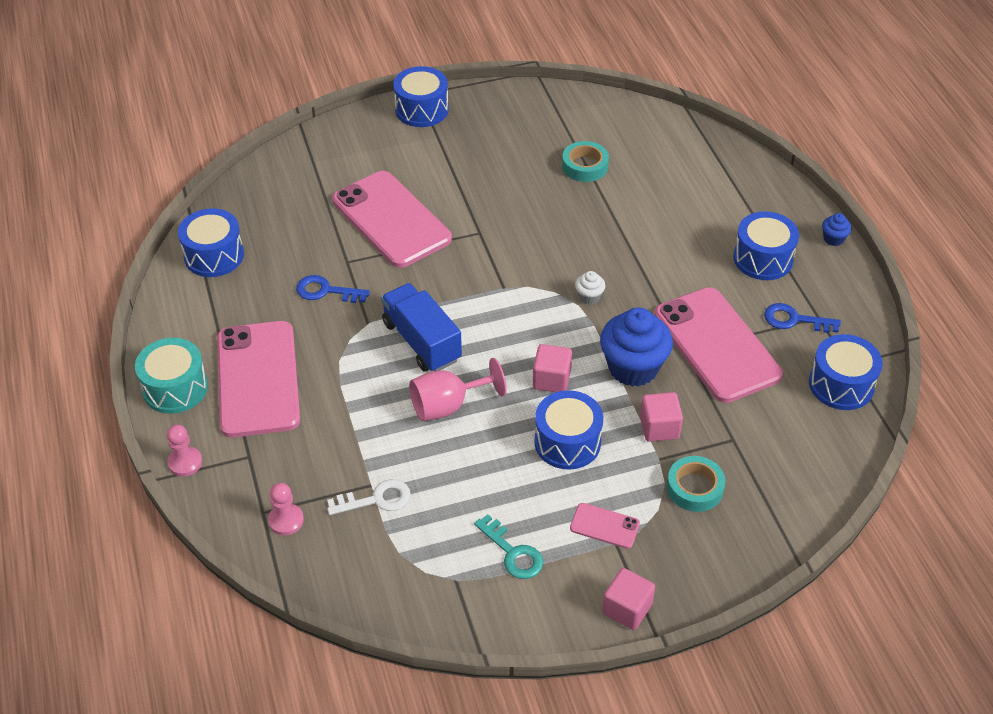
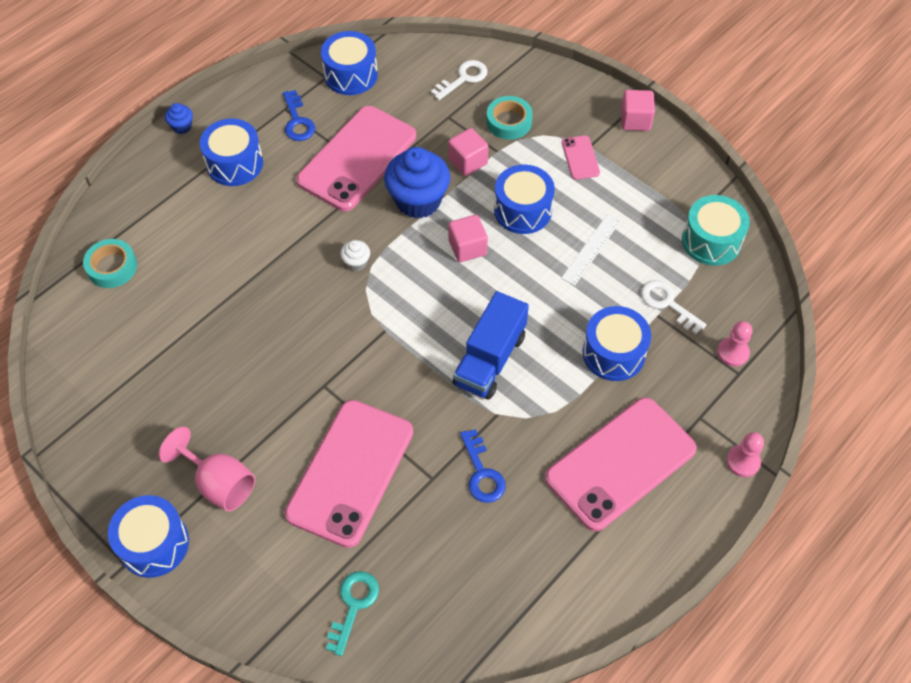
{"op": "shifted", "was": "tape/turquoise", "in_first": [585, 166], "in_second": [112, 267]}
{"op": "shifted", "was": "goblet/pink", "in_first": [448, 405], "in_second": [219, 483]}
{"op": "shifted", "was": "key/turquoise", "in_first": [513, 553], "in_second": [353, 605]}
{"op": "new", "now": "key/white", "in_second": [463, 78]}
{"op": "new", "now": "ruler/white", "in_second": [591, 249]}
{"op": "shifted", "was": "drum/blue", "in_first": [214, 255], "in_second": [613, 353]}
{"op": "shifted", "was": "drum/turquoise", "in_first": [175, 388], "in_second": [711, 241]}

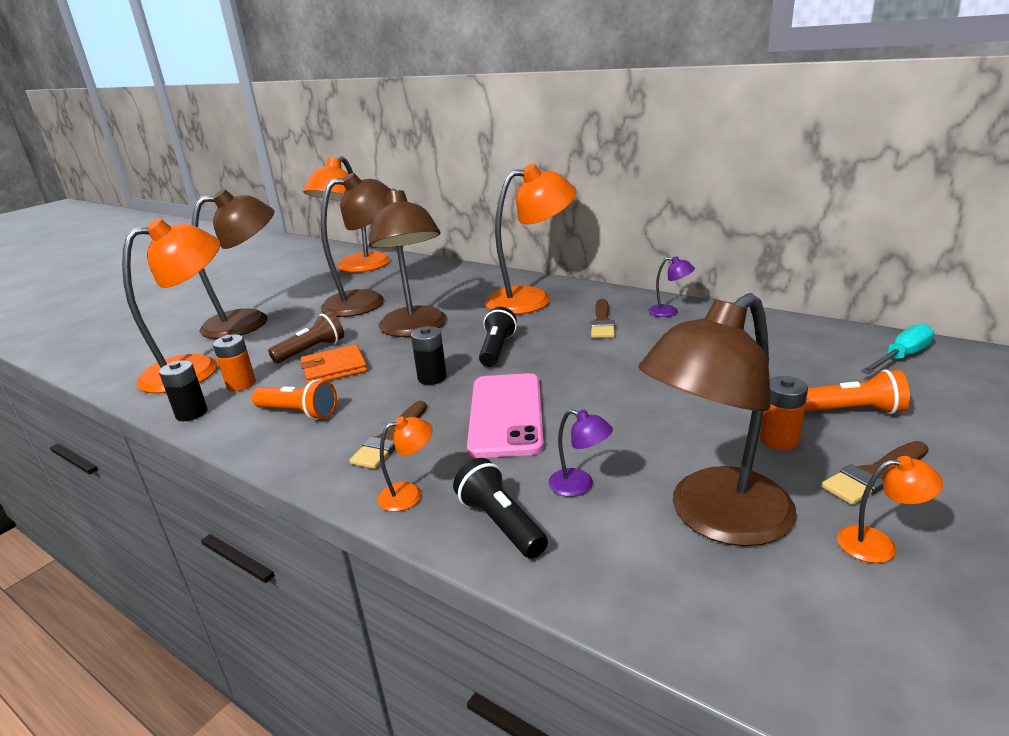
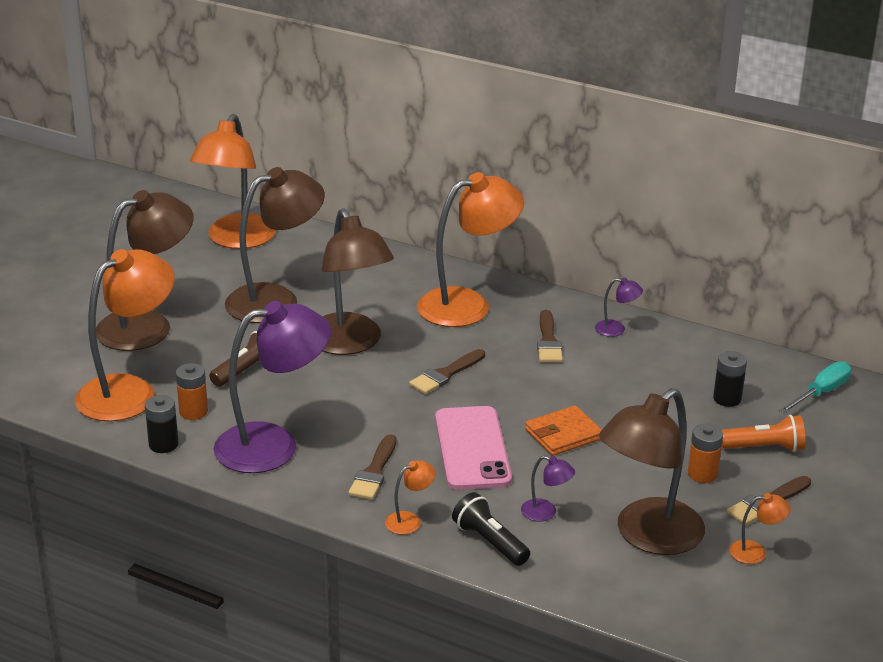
{"op": "swapped", "was": "flashlight/orange", "now": "lamp/purple", "in_first": [298, 413], "in_second": [273, 445]}
{"op": "swapped", "was": "flashlight/black", "now": "brush/brown", "in_first": [497, 349], "in_second": [446, 374]}
{"op": "shifted", "was": "wallet/orange", "in_first": [334, 368], "in_second": [563, 434]}
{"op": "shifted", "was": "battery/black", "in_first": [432, 378], "in_second": [727, 399]}

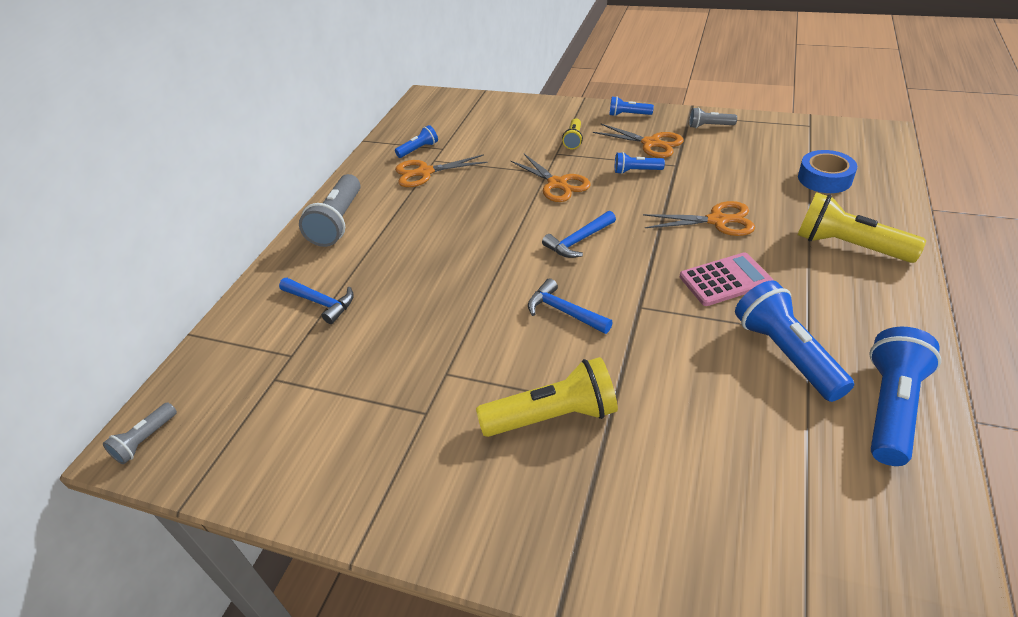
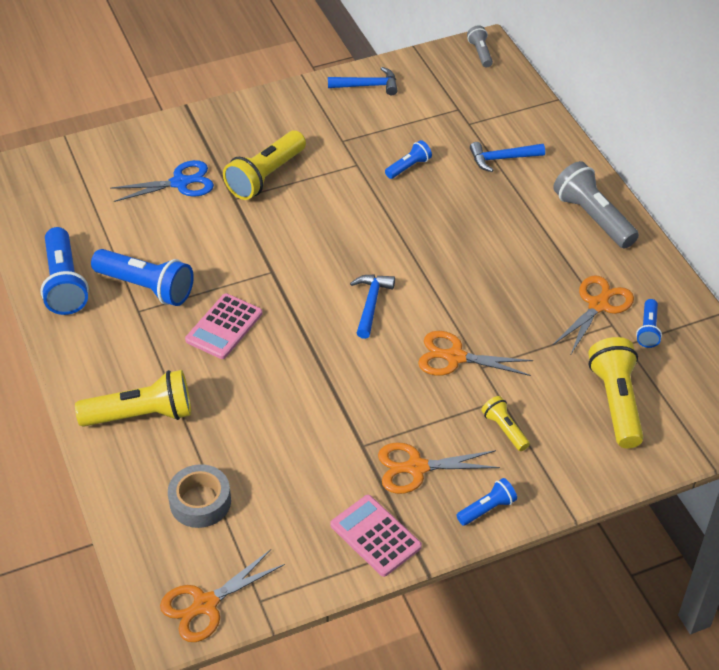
{"op": "new", "now": "scissors/blue", "in_second": [180, 183]}
{"op": "shifted", "was": "scissors/orange", "in_first": [717, 220], "in_second": [205, 604]}
{"op": "repainted", "was": "tape/blue", "now": "tape/grey", "in_first": [824, 178], "in_second": [200, 502]}
{"op": "shifted", "was": "hammer/blue", "in_first": [564, 311], "in_second": [367, 86]}
{"op": "swapped", "was": "flashlight/grey", "now": "calculator/pink", "in_first": [709, 126], "in_second": [375, 536]}
{"op": "shifted", "was": "flashlight/blue", "in_first": [636, 171], "in_second": [408, 167]}
{"op": "new", "now": "flashlight/yellow", "in_second": [616, 402]}

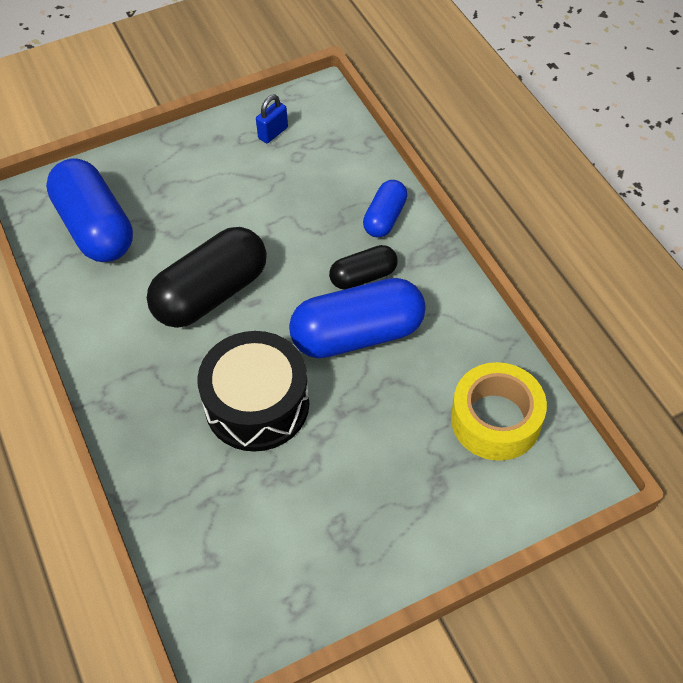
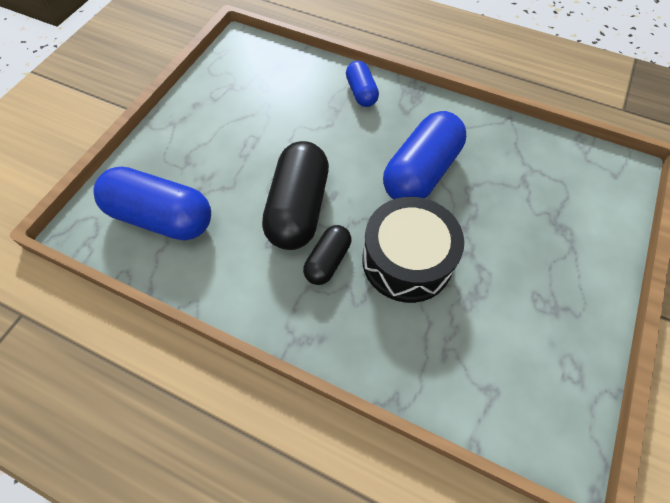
{"op": "shifted", "was": "capsule/black", "in_first": [363, 276], "in_second": [327, 261]}
{"op": "gone", "was": "padlock/blue", "in_first": [273, 133]}
{"op": "gone", "was": "tape/yellow", "in_first": [495, 420]}

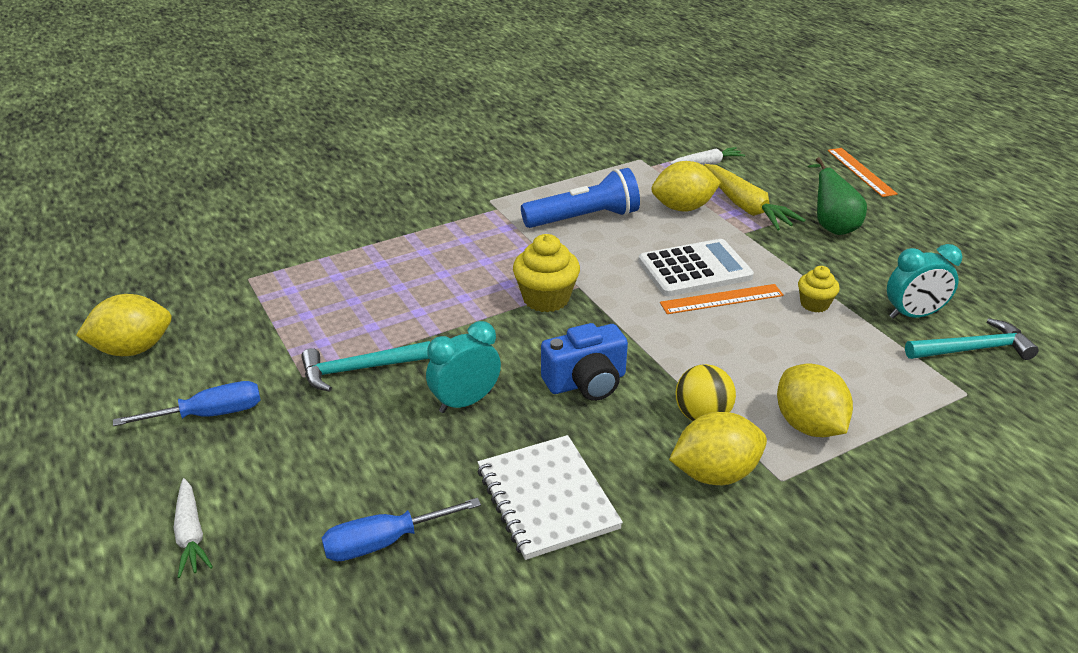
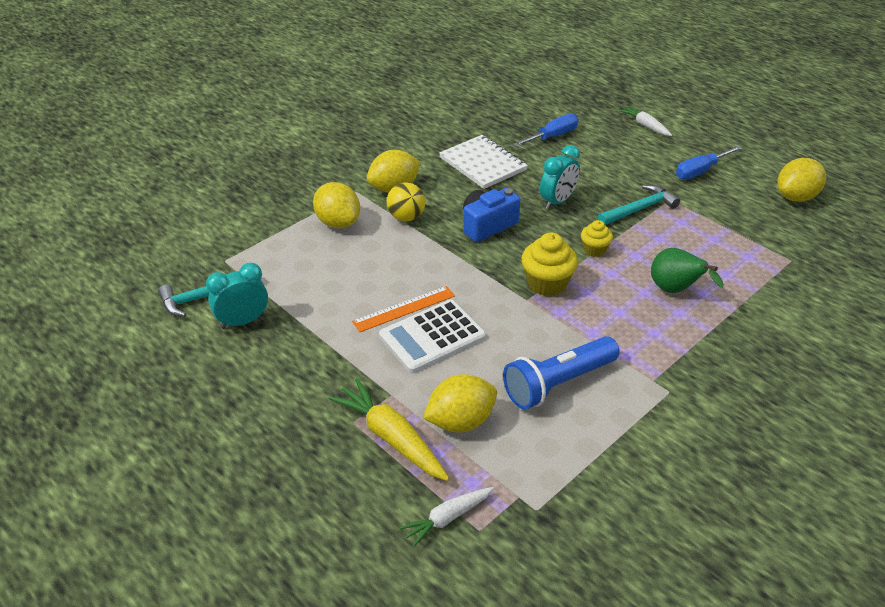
{"op": "shifted", "was": "cupcake/yellow", "in_first": [814, 304], "in_second": [594, 250]}
{"op": "shifted", "was": "pear/green", "in_first": [832, 226], "in_second": [675, 290]}
{"op": "gone", "was": "ruler/orange", "in_first": [860, 172]}

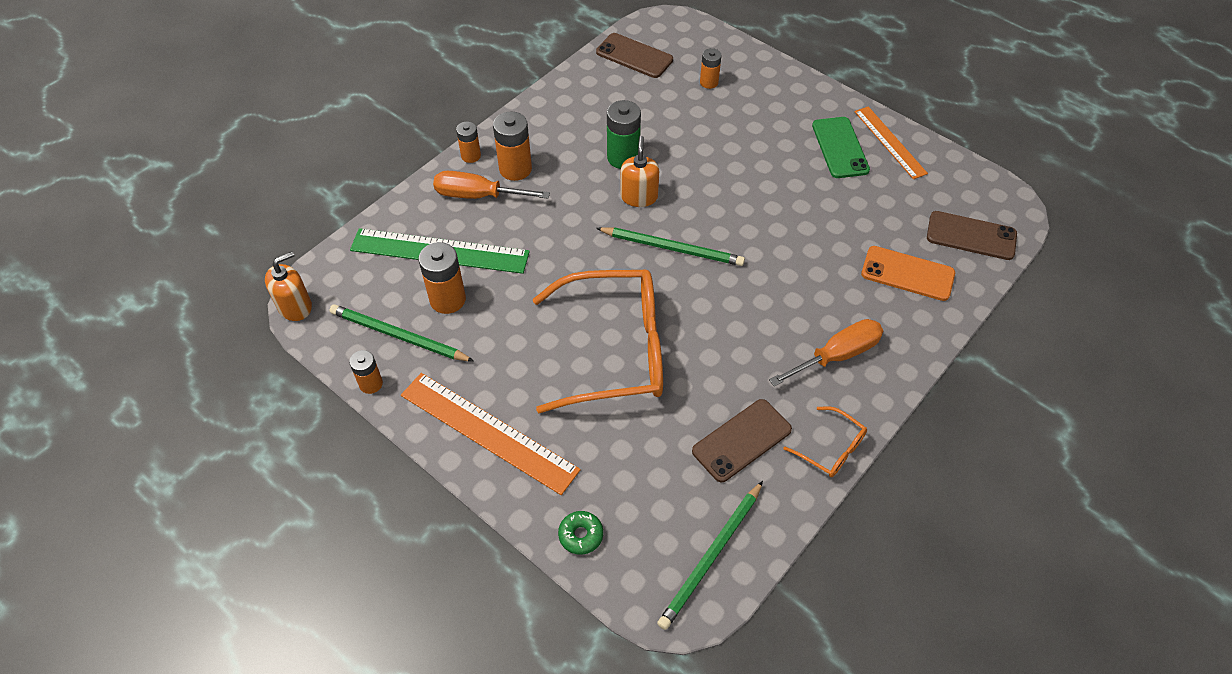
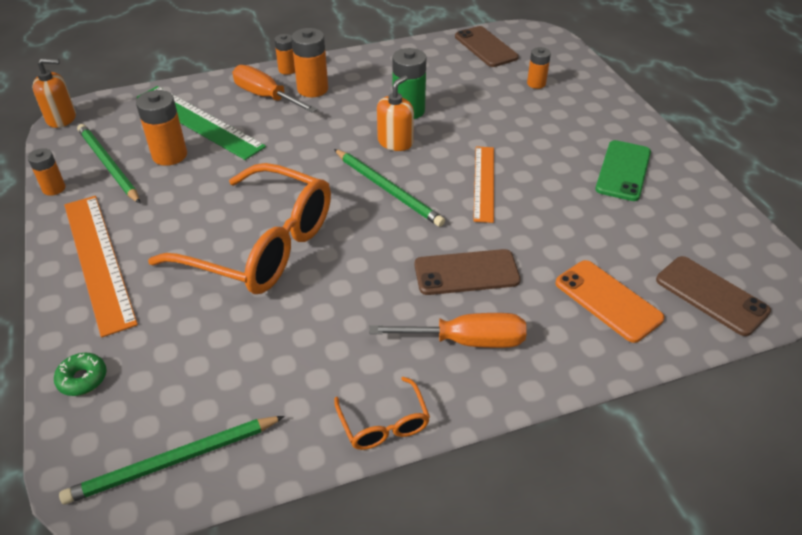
{"op": "shifted", "was": "phone/brown", "in_first": [742, 440], "in_second": [466, 273]}
{"op": "shifted", "was": "ruler/orange", "in_first": [889, 142], "in_second": [483, 183]}

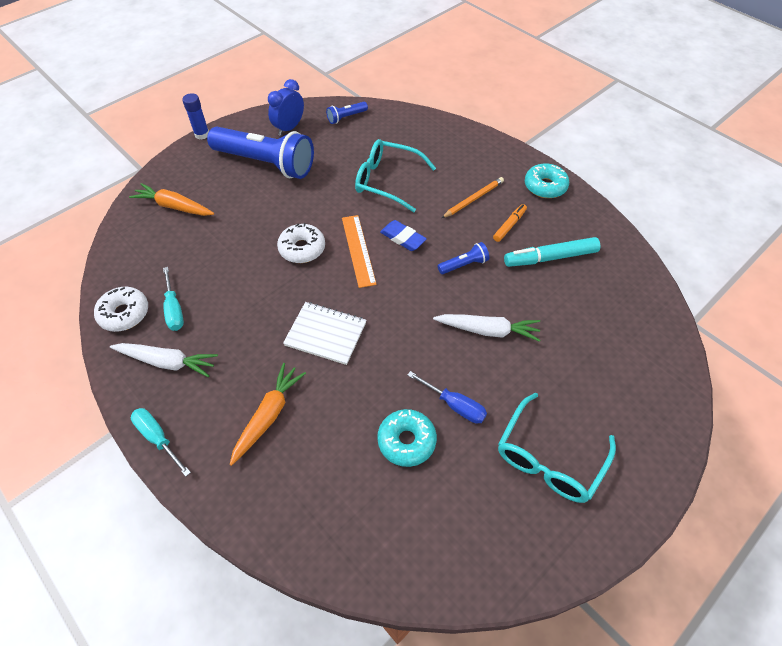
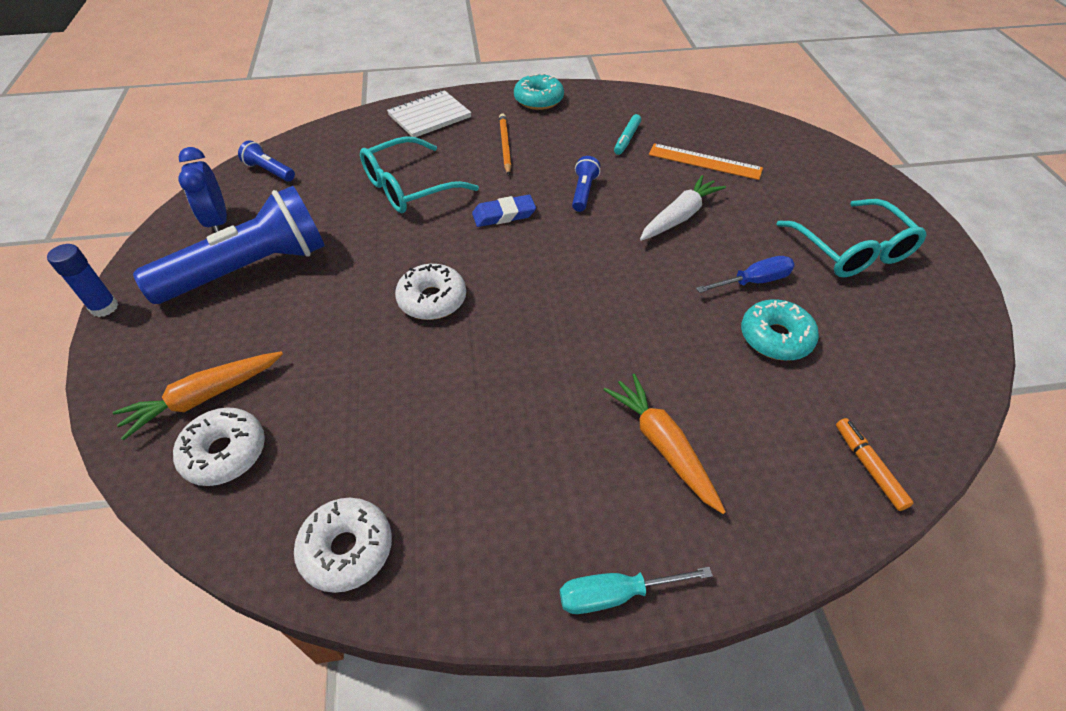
{"op": "new", "now": "donut/white", "in_second": [225, 453]}
{"op": "rotated", "was": "flashlight/blue", "in_first": [346, 117], "in_second": [269, 171], "clockwise": 120}
{"op": "shifted", "was": "notebook/white", "in_first": [325, 334], "in_second": [429, 116]}
{"op": "scaled", "was": "marker/turquoise", "in_first": [550, 257], "in_second": [627, 139], "ratio": 0.59}
{"op": "shifted", "was": "ruler/orange", "in_first": [358, 250], "in_second": [704, 161]}
{"op": "shifted", "was": "marker/orange", "in_first": [509, 225], "in_second": [868, 467]}
{"op": "gone", "was": "carrot/white", "in_first": [167, 362]}
{"op": "gone", "was": "screwdriver/turquoise", "in_first": [174, 310]}

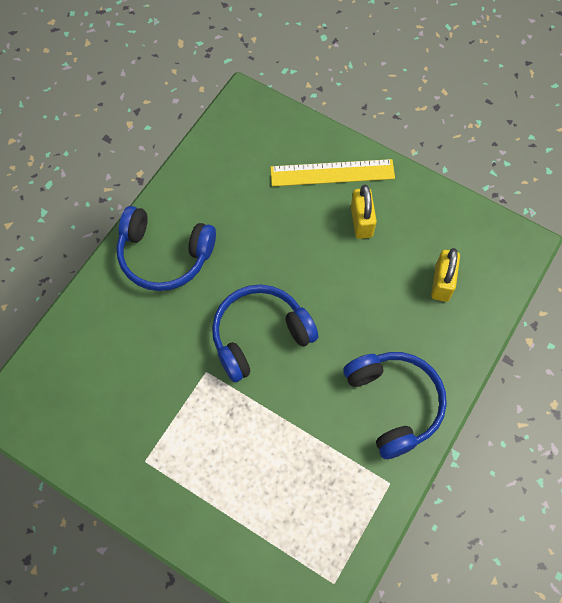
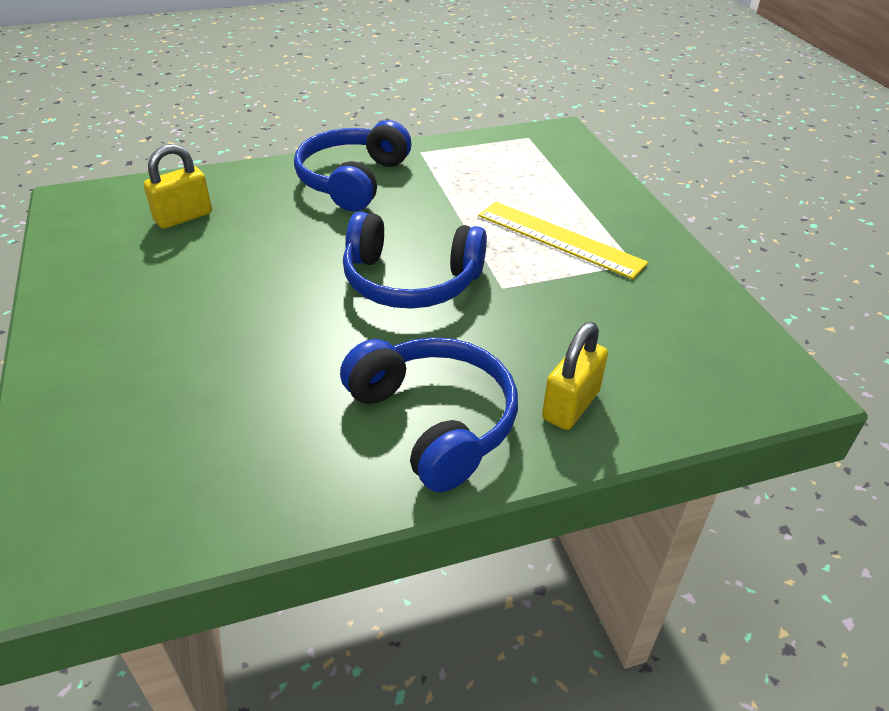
{"op": "shifted", "was": "ruler/yellow", "in_first": [332, 172], "in_second": [559, 239]}
{"op": "shifted", "was": "padlock/yellow", "in_first": [361, 221], "in_second": [571, 405]}

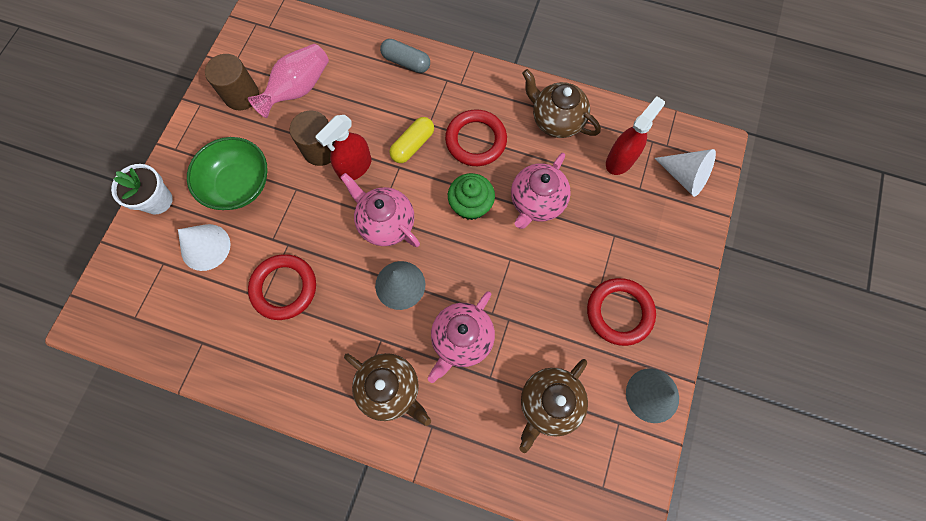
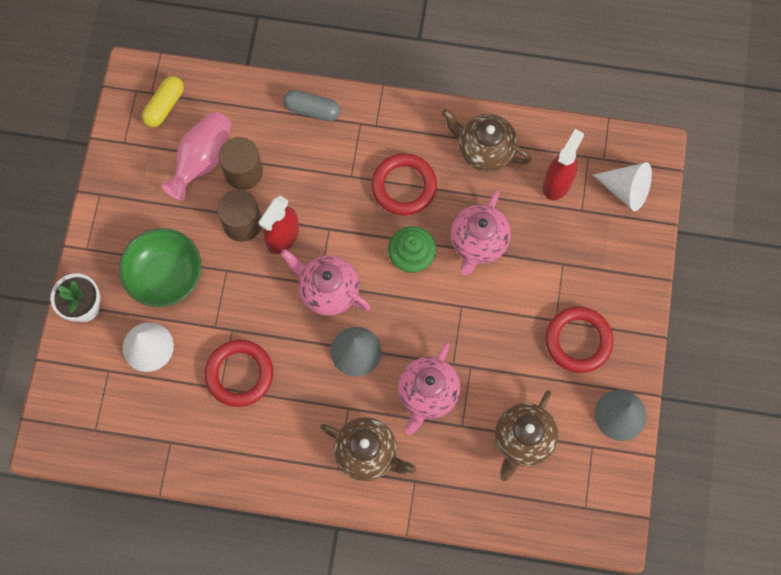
{"op": "shifted", "was": "capsule/yellow", "in_first": [413, 145], "in_second": [164, 106]}
{"op": "shifted", "was": "cylinder/brown", "in_first": [241, 95], "in_second": [243, 172]}

